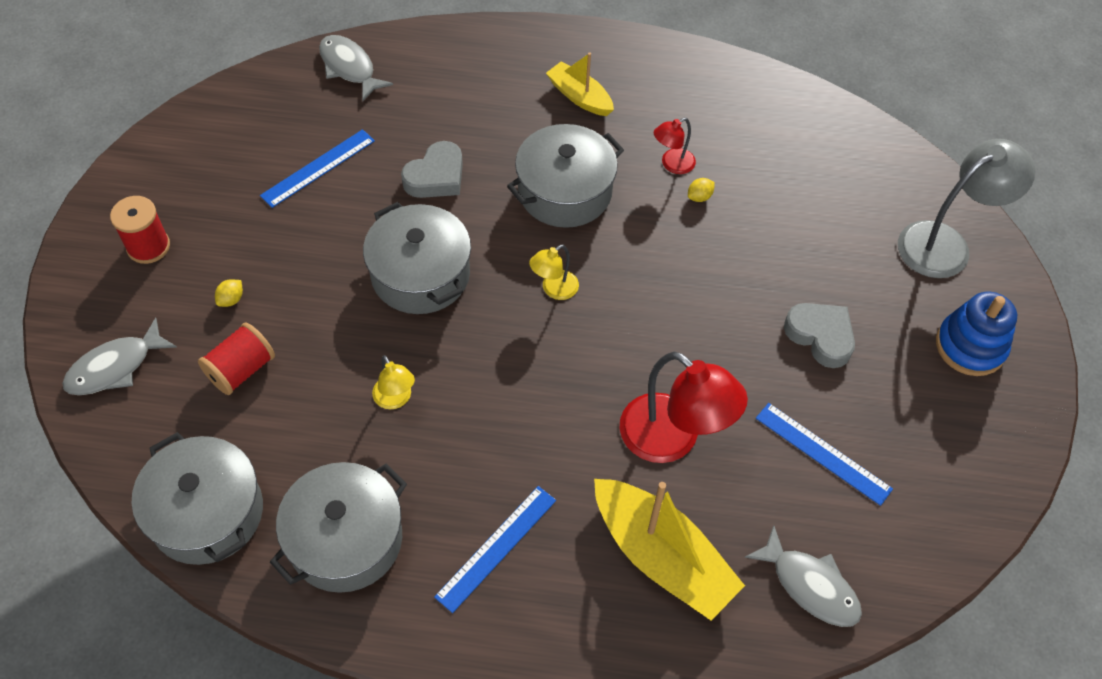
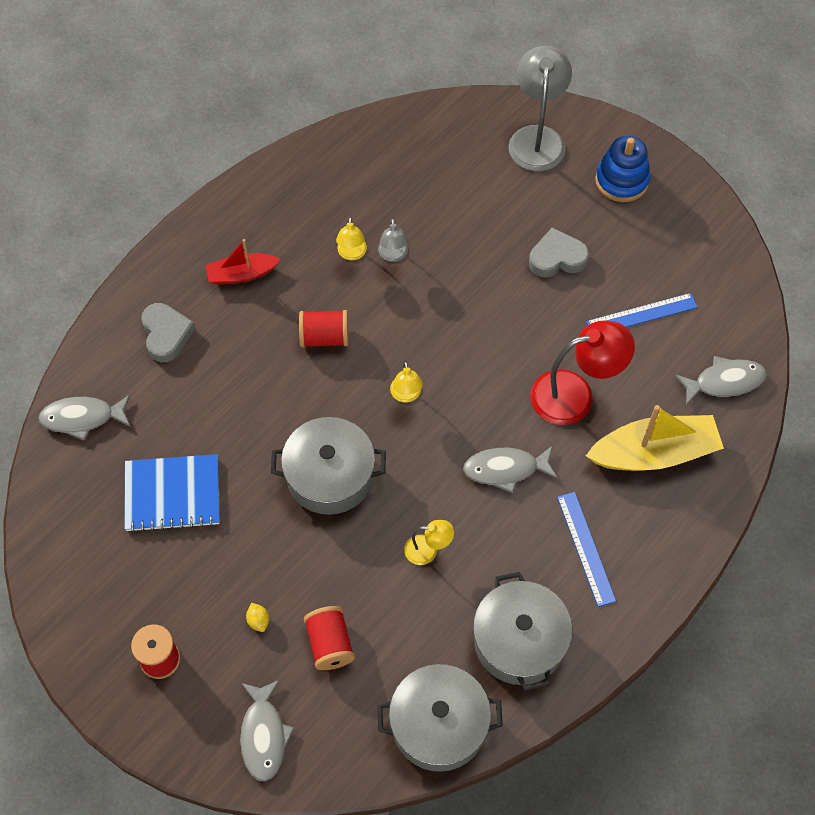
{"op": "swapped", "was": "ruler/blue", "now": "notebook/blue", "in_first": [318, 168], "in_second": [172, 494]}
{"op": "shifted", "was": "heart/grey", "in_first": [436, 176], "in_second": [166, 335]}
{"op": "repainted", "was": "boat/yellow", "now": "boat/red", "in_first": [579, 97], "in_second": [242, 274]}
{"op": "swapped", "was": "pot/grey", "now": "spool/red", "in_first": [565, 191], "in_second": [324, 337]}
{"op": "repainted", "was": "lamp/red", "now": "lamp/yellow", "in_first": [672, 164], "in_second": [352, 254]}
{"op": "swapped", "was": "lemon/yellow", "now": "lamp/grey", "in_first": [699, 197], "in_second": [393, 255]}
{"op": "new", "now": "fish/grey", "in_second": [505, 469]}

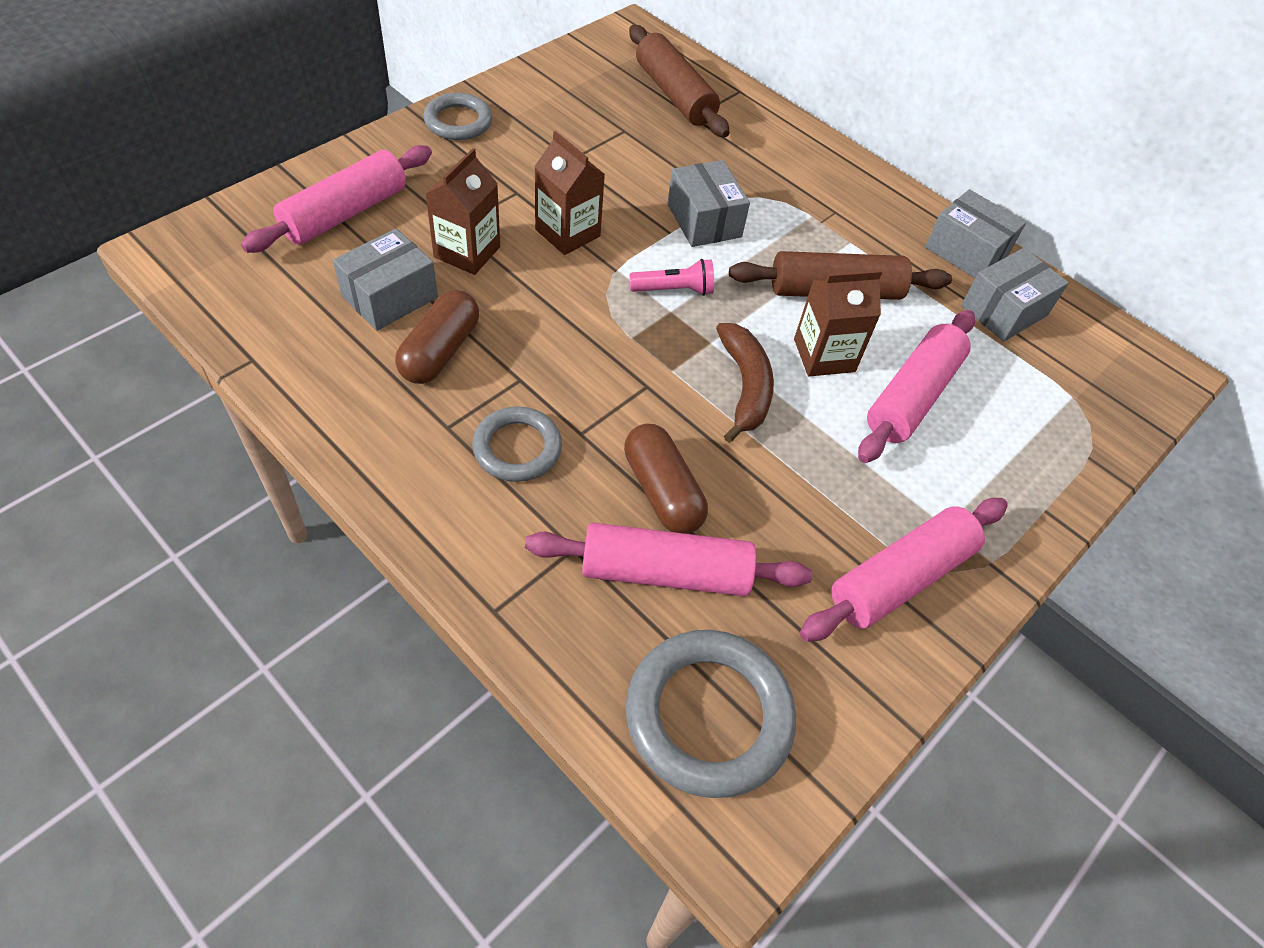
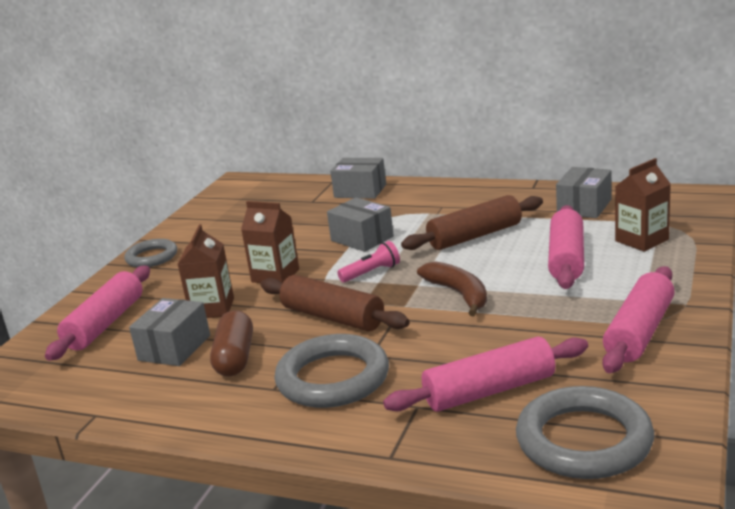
{"op": "shifted", "was": "rolling pin/brown", "in_first": [674, 95], "in_second": [332, 317]}
{"op": "scaled", "was": "ring/grey", "in_first": [517, 448], "in_second": [333, 378], "ratio": 1.62}
{"op": "shifted", "was": "box/grey", "in_first": [966, 252], "in_second": [360, 191]}
{"op": "shifted", "was": "carton/brown", "in_first": [824, 355], "in_second": [642, 240]}
{"op": "gone", "was": "capsule/brown", "in_first": [662, 491]}

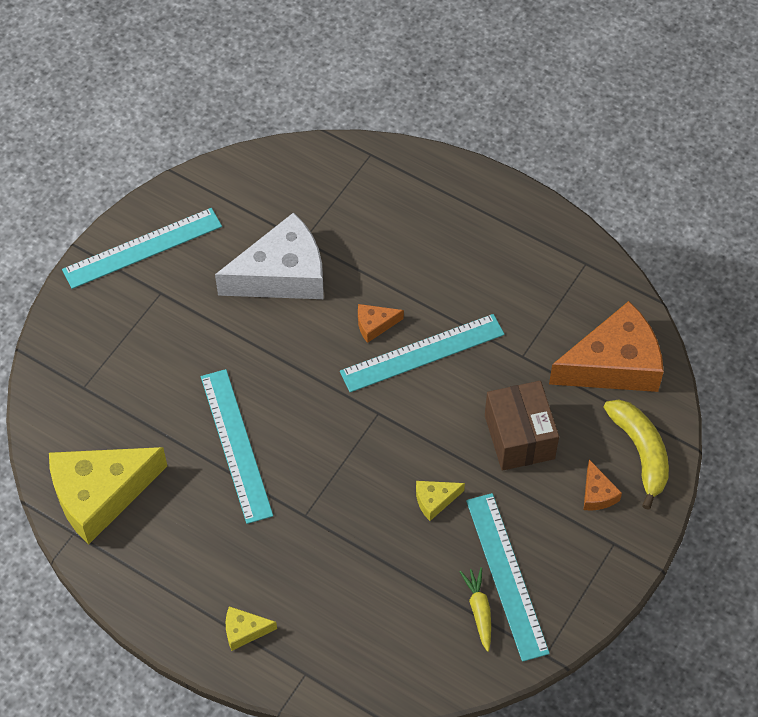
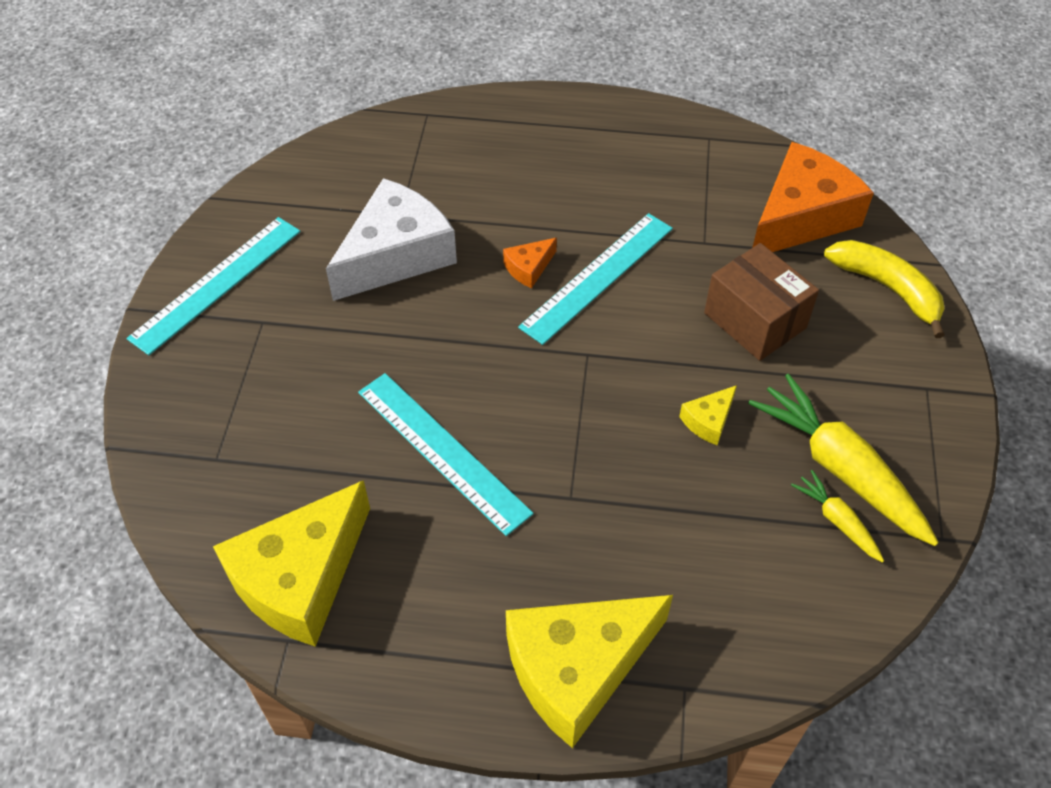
{"op": "scaled", "was": "cheese/yellow", "in_first": [244, 631], "in_second": [577, 668], "ratio": 2.33}
{"op": "swapped", "was": "ruler/turquoise", "now": "carrot/yellow", "in_first": [506, 575], "in_second": [840, 469]}
{"op": "gone", "was": "cheese/orange", "in_first": [597, 493]}

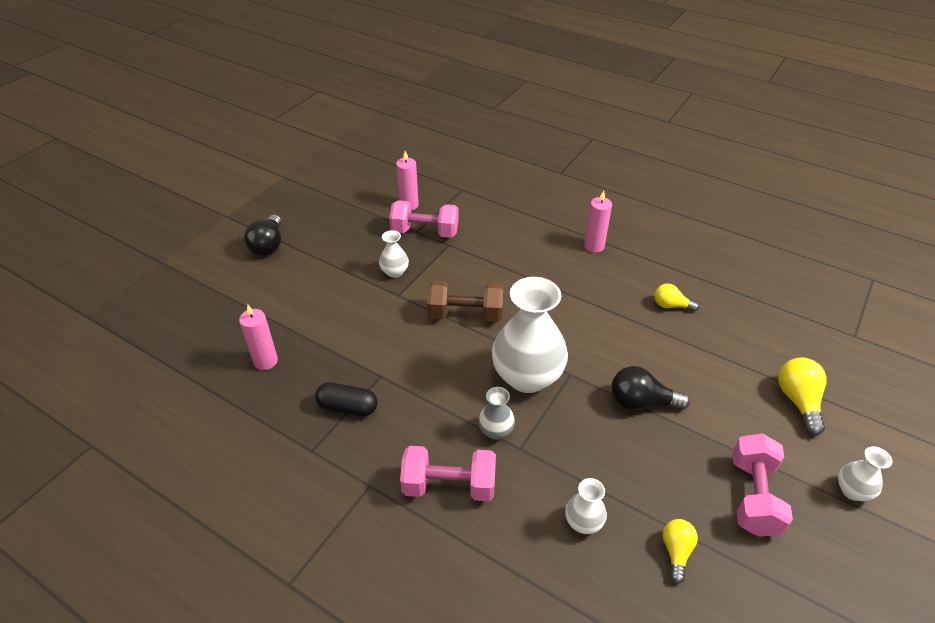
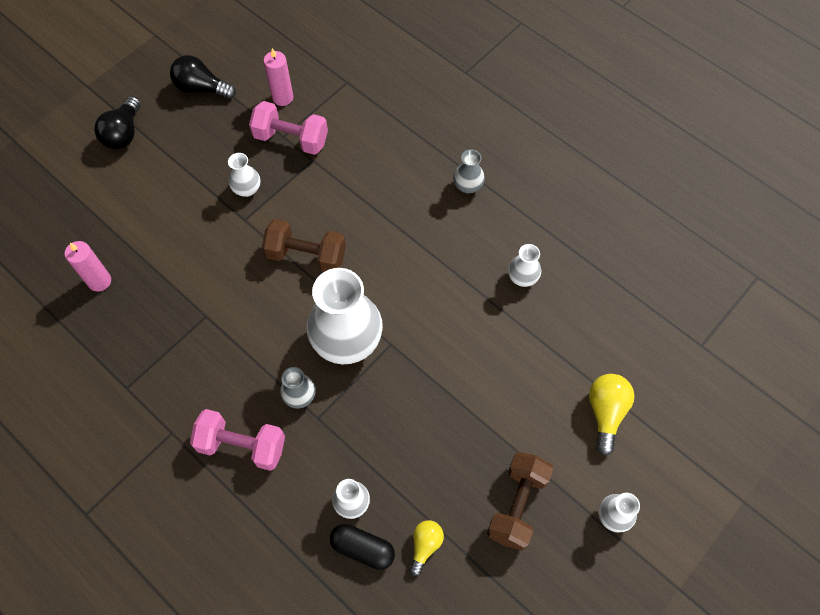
{"op": "shifted", "was": "light bulb/black", "in_first": [641, 402], "in_second": [201, 88]}
{"op": "shifted", "was": "capsule/black", "in_first": [348, 407], "in_second": [363, 548]}
{"op": "swapped", "was": "candle/pink", "now": "vase/grey", "in_first": [594, 246], "in_second": [468, 186]}
{"op": "repainted", "was": "dumbbell/pink", "now": "dumbbell/brown", "in_first": [753, 496], "in_second": [517, 505]}
{"op": "swapped", "was": "light bulb/yellow", "now": "vase/white", "in_first": [671, 306], "in_second": [522, 277]}

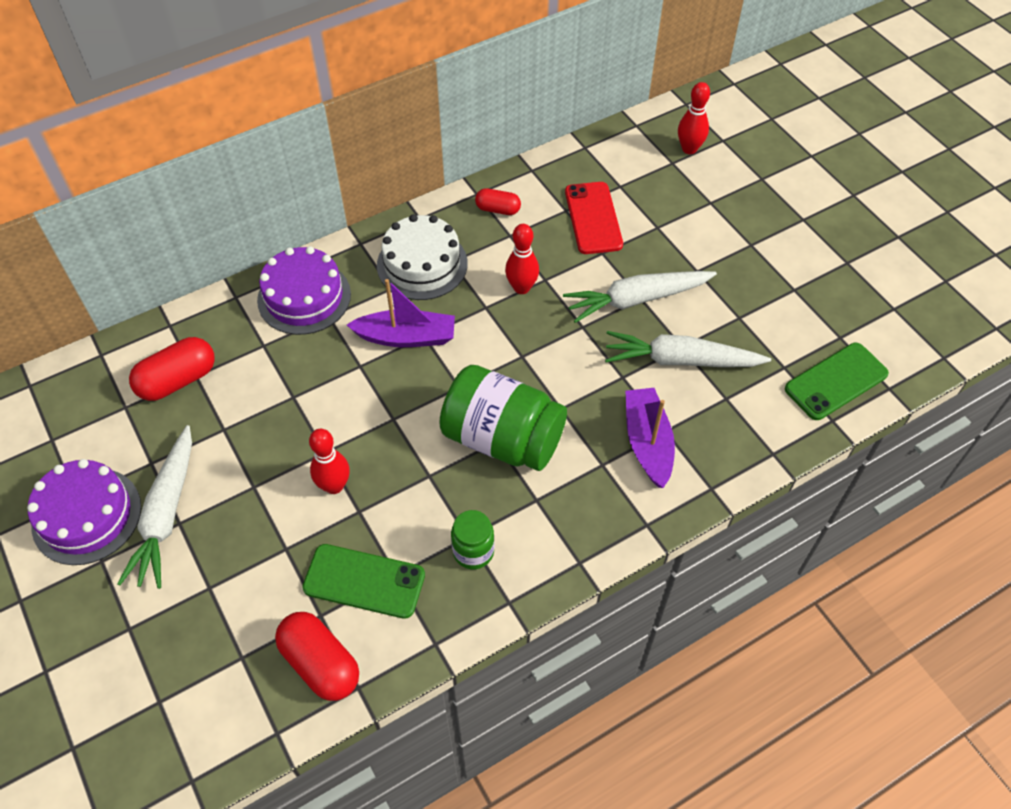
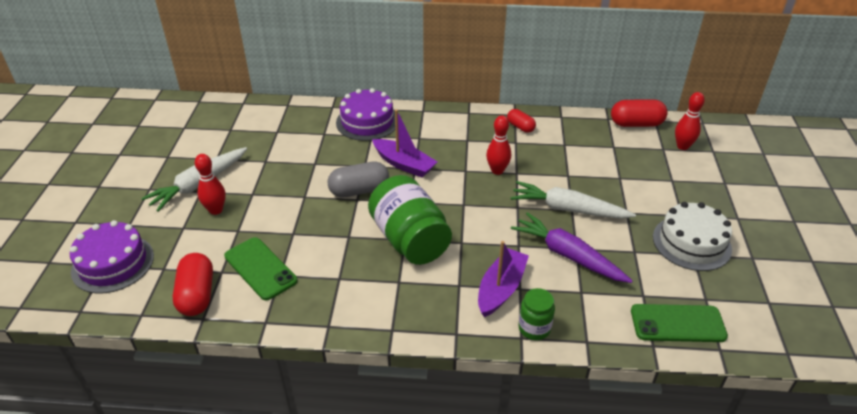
{"op": "shifted", "was": "cake/purple", "in_first": [87, 515], "in_second": [113, 263]}
{"op": "shifted", "was": "bowling pin/red", "in_first": [334, 486], "in_second": [216, 210]}
{"op": "new", "now": "capsule/grey", "in_second": [359, 190]}
{"op": "repainted", "was": "carrot/white", "now": "carrot/purple", "in_first": [680, 360], "in_second": [567, 255]}
{"op": "shifted", "was": "jar/green", "in_first": [473, 551], "in_second": [534, 328]}
{"op": "shifted", "was": "capsule/red", "in_first": [178, 380], "in_second": [636, 124]}
{"op": "shifted", "was": "cake/white", "in_first": [422, 264], "in_second": [691, 243]}
{"op": "gone", "was": "phone/red", "in_first": [593, 218]}

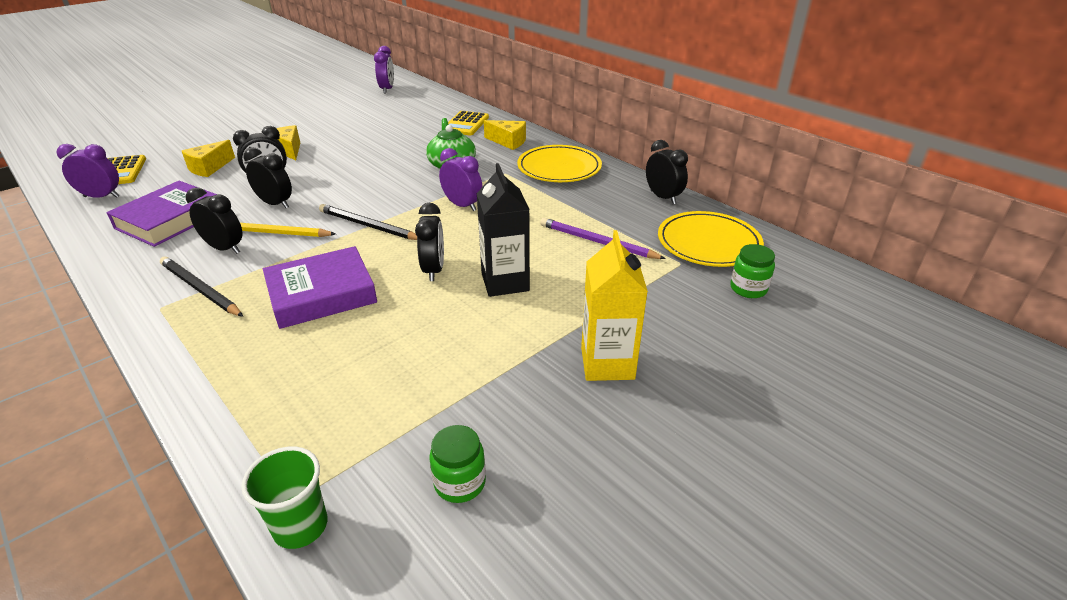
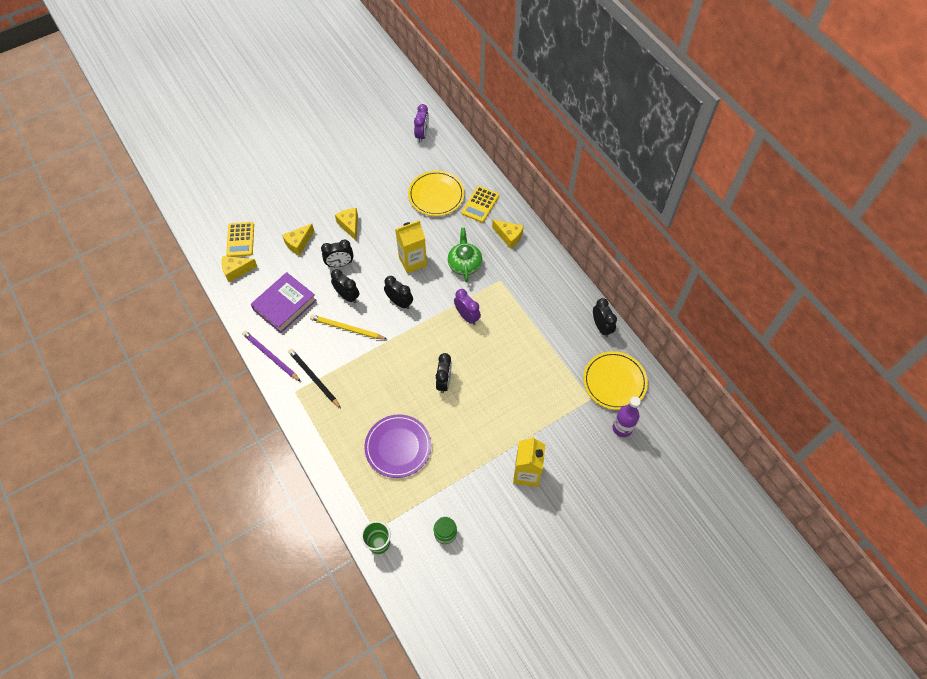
{"op": "swapped", "was": "clock/purple", "now": "cheese/yellow", "in_first": [102, 197], "in_second": [236, 270]}
{"op": "shifted", "was": "pencil/purple", "in_first": [597, 242], "in_second": [271, 356]}
{"op": "new", "now": "plate/purple", "in_second": [398, 447]}
{"op": "shifted", "was": "clock/black", "in_first": [225, 248], "in_second": [399, 302]}
{"op": "new", "now": "carton/yellow", "in_second": [412, 261]}
{"op": "shifted", "was": "plate/yellow", "in_first": [559, 168], "in_second": [436, 195]}
{"op": "swapped", "was": "jar/green", "now": "bottle/purple", "in_first": [748, 289], "in_second": [622, 428]}
{"op": "gone", "was": "book/purple", "in_first": [321, 294]}
{"op": "gone", "was": "pencil/black", "in_first": [368, 226]}
{"op": "gone", "was": "carton/black", "in_first": [505, 282]}

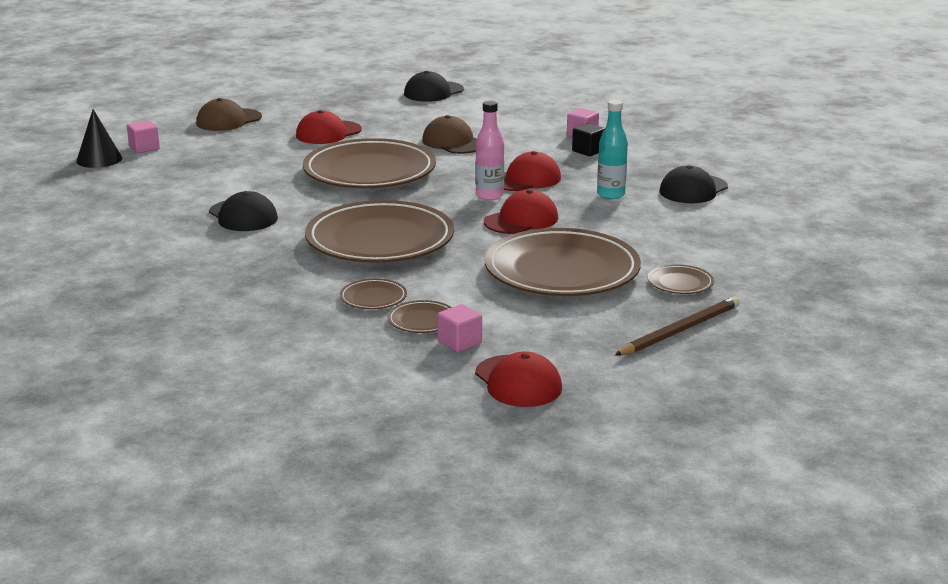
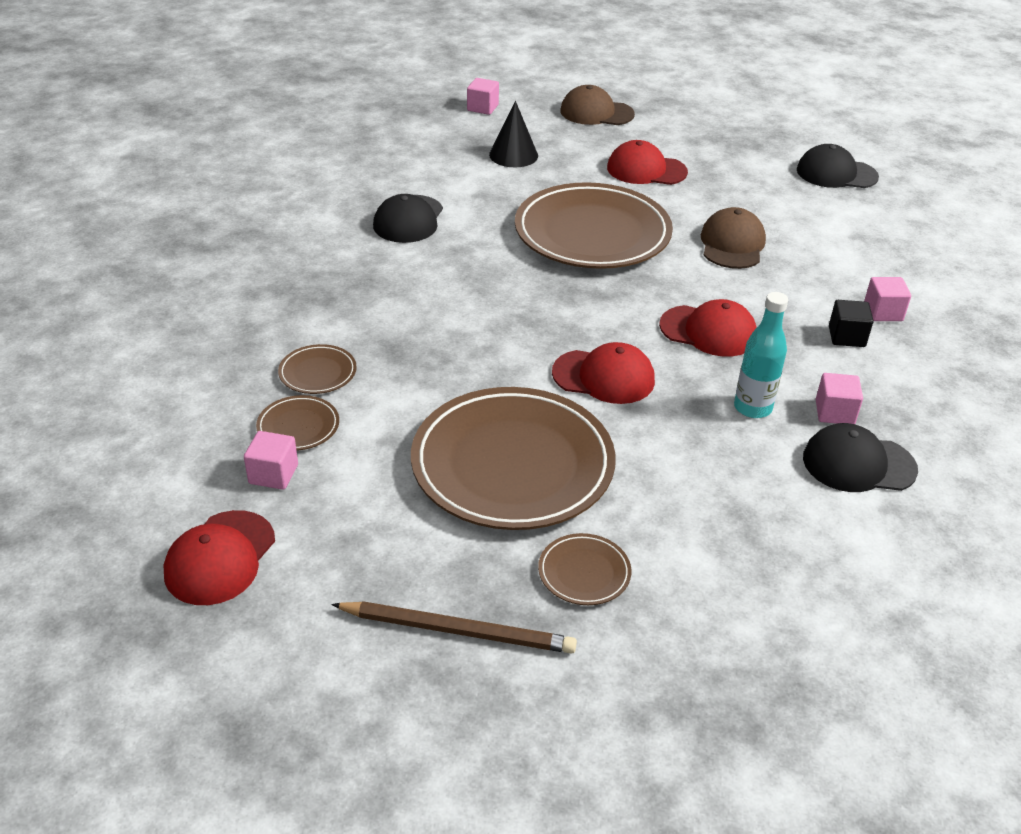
{"op": "shifted", "was": "cone/black", "in_first": [99, 159], "in_second": [513, 155]}
{"op": "new", "now": "cube/pink", "in_second": [834, 412]}
{"op": "gone", "was": "plate/brown", "in_first": [380, 240]}
{"op": "gone", "was": "bottle/pink", "in_first": [489, 196]}

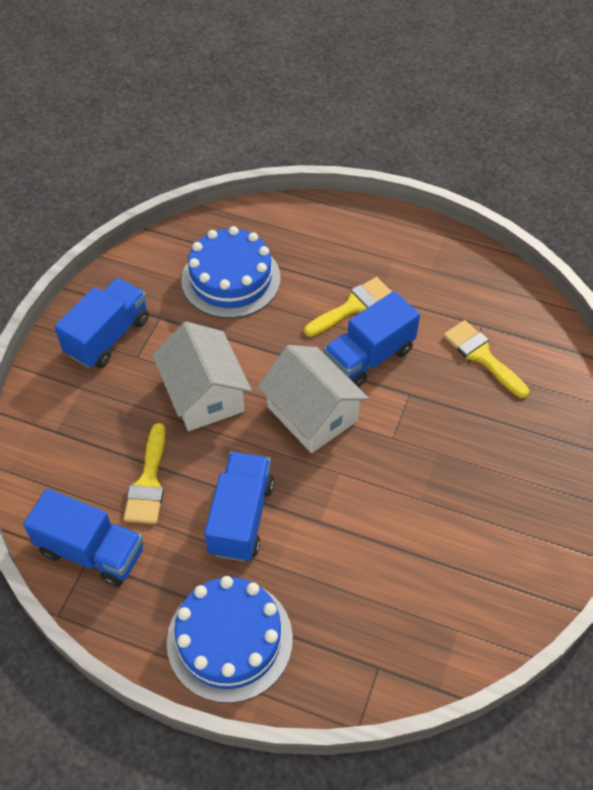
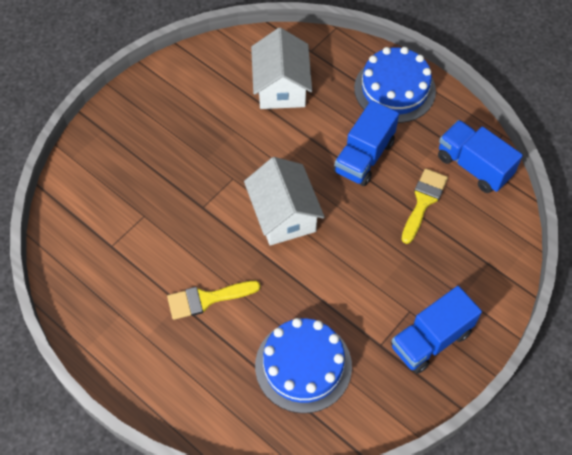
{"op": "shifted", "was": "house/white", "in_first": [204, 394], "in_second": [281, 87]}
{"op": "gone", "was": "truck/blue", "in_first": [369, 357]}
{"op": "gone", "was": "brush/yellow", "in_first": [482, 356]}

